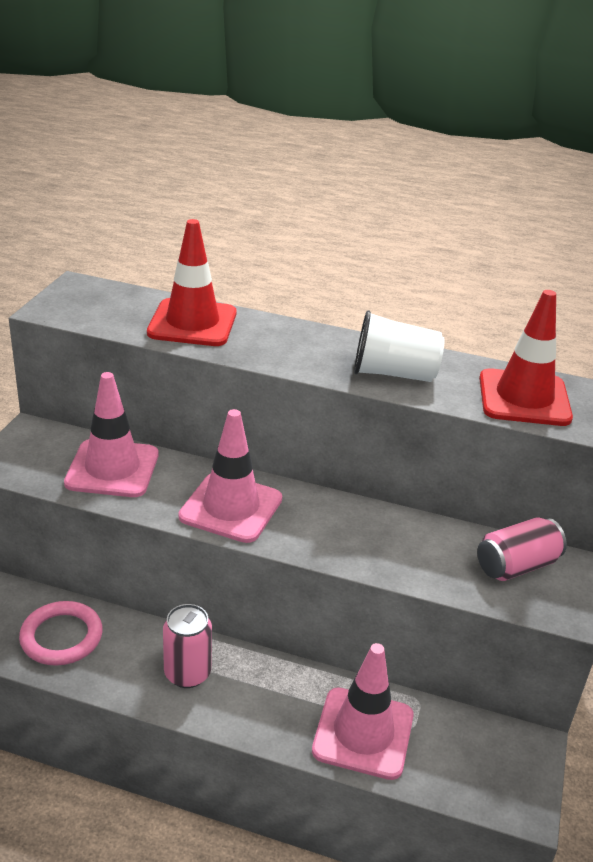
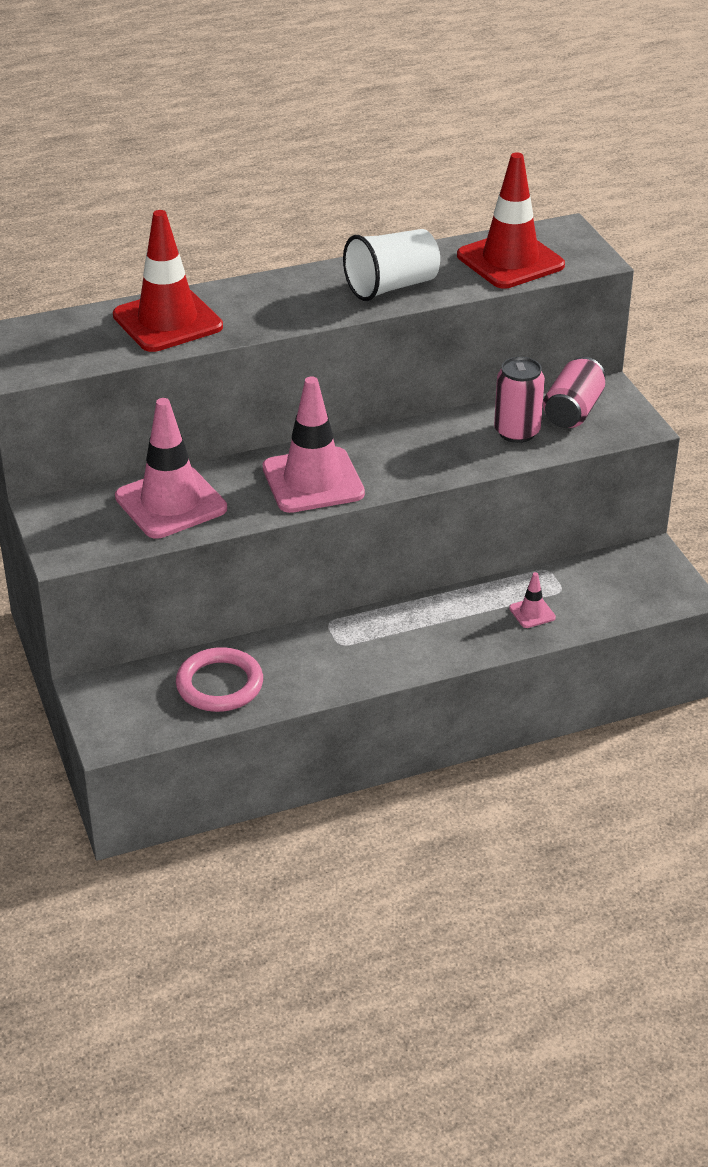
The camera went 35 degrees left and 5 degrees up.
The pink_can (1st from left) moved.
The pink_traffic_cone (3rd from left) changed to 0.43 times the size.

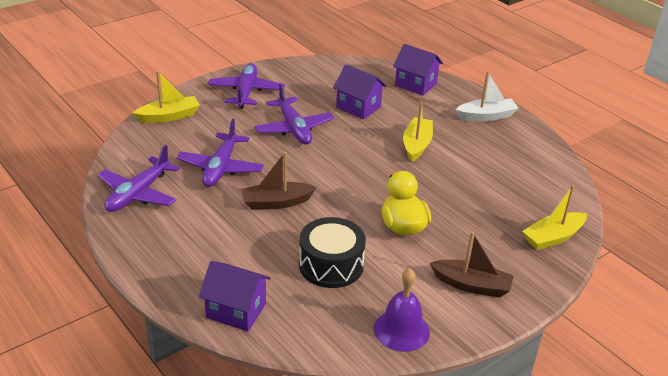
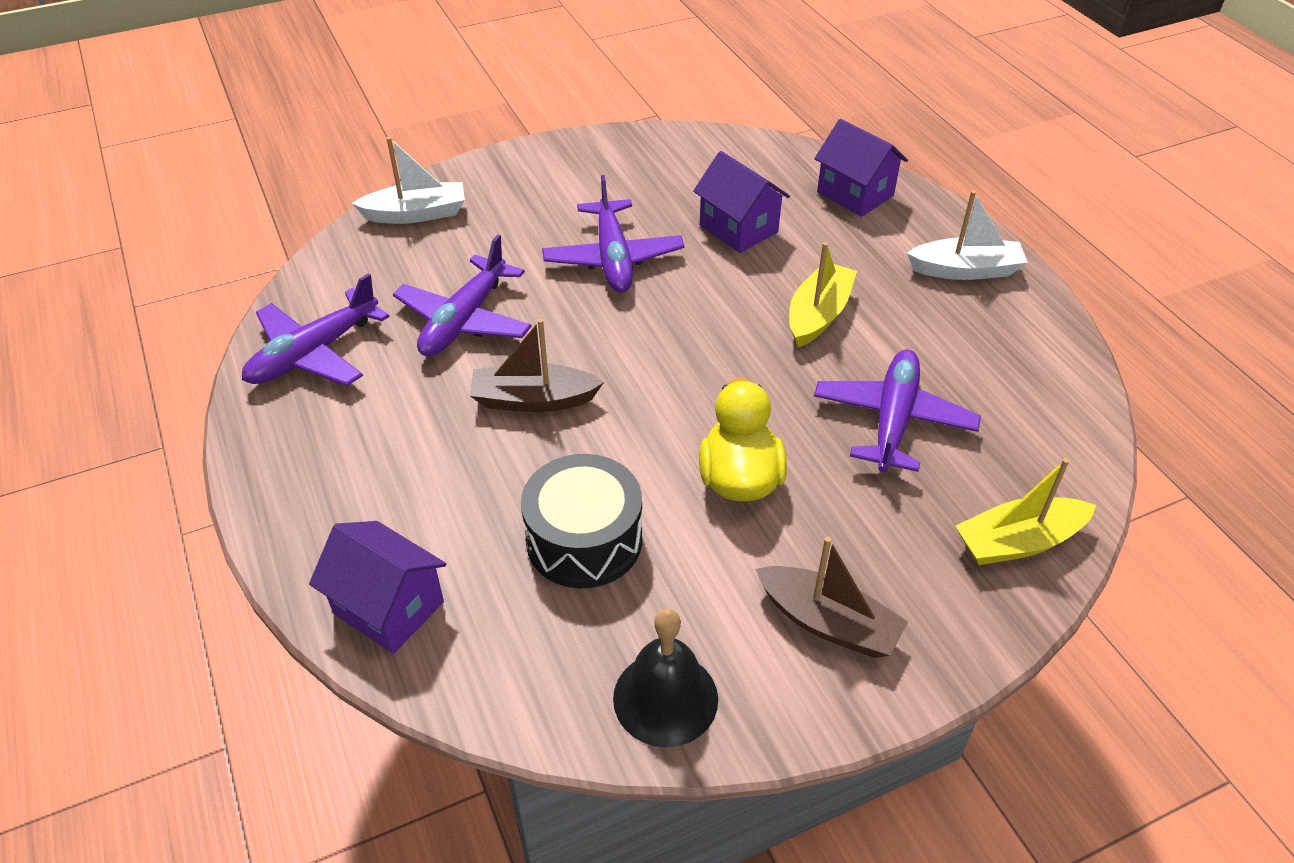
The camera went 15 degrees right and 10 degrees up.
The purple_plane (3rd from left in the first image) moved.
The yellow_boat (1st from left) became the white_boat (1st from left).
The purple_bell became the black_bell.

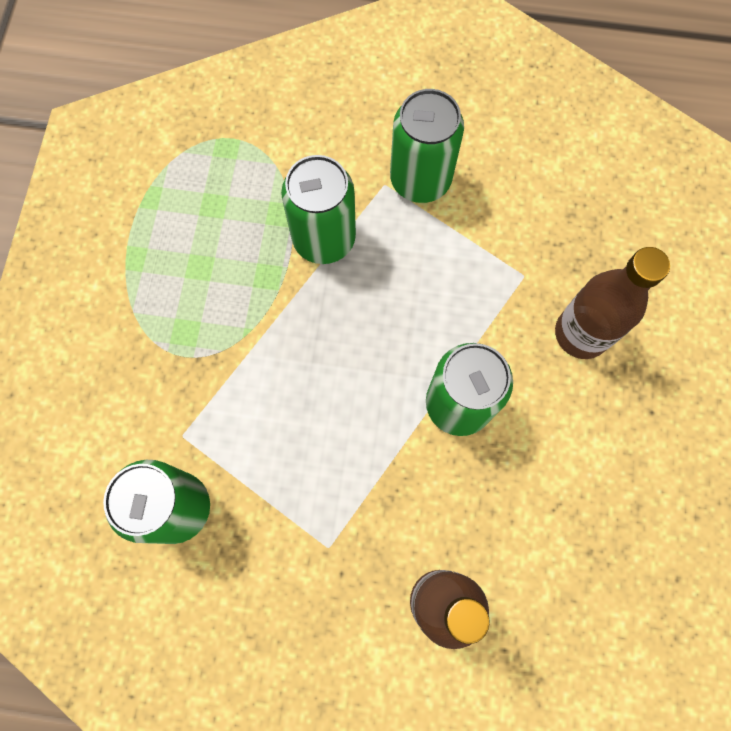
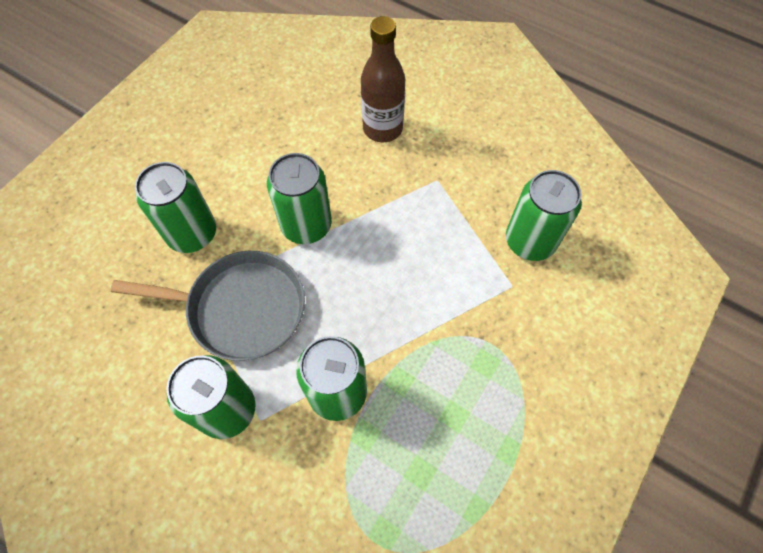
The camera went 155 degrees left and 10 degrees down.
The brown_bottle (2nd from left) was replaced by the green_can (1st from left).
The grey_pan appeared.

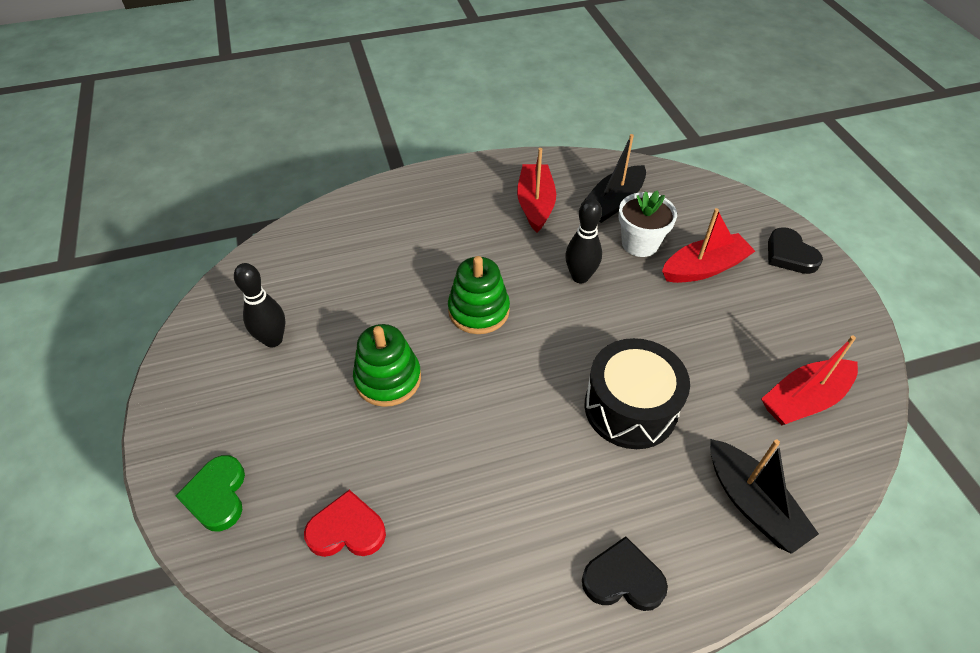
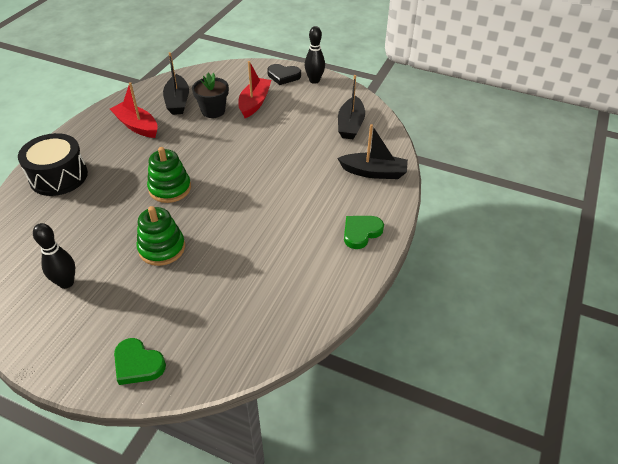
The camera went 50 degrees left and 5 degrees down.
The white_flower_pot became the black_flower_pot.
The black_bowling_pin (2nd from left) moved.
The red_boat (3rd from left) became the black_boat (2nd from left).
The black_drum moved.
The red_heart disappeared.
The black_heart (1st from left) became the green_heart (2nd from left).

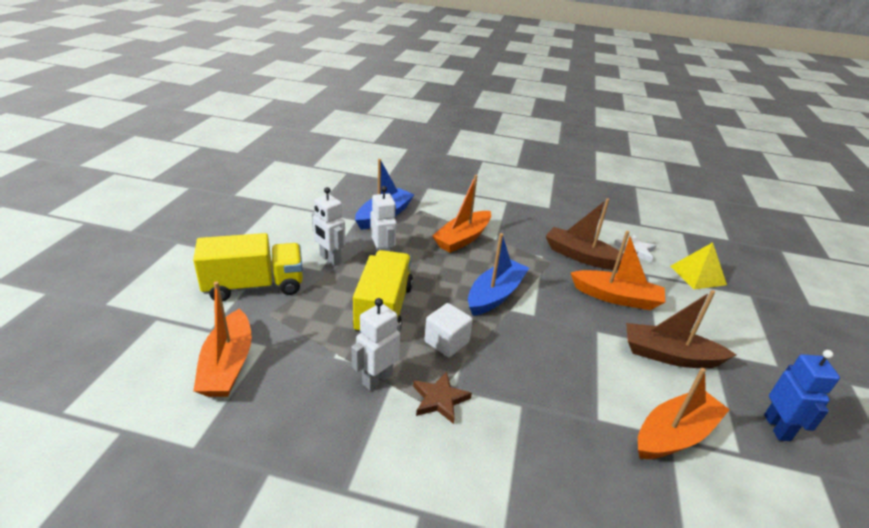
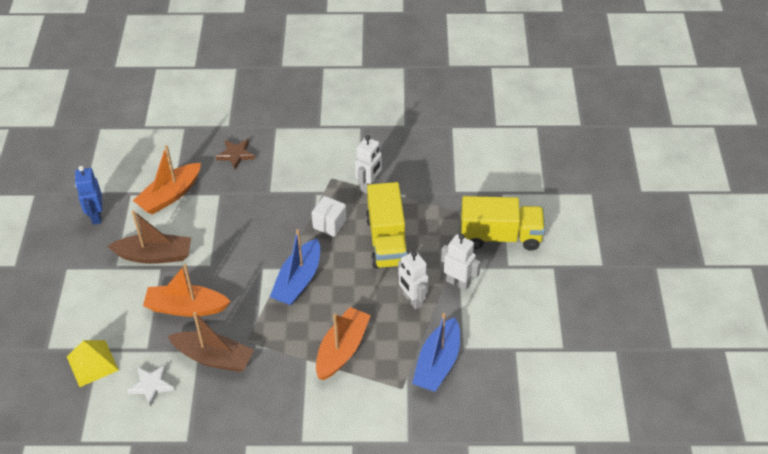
The camera went 170 degrees right and 15 degrees up.
The yellow_truck (1st from left in the first image) turned 150 degrees counterclockwise.
The orange_boat (1st from left) disappeared.
The brown_star moved.

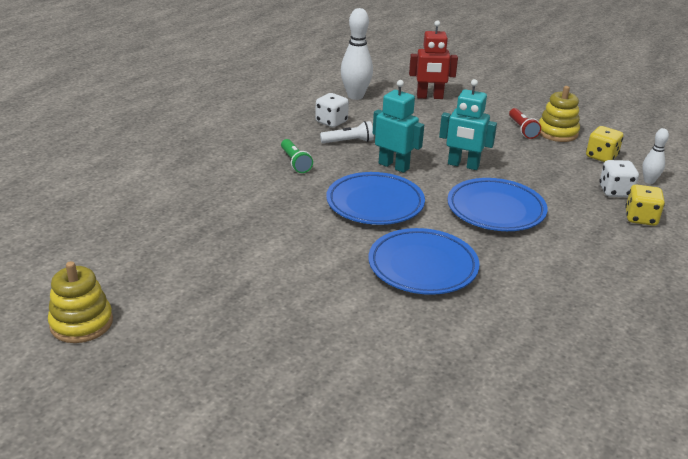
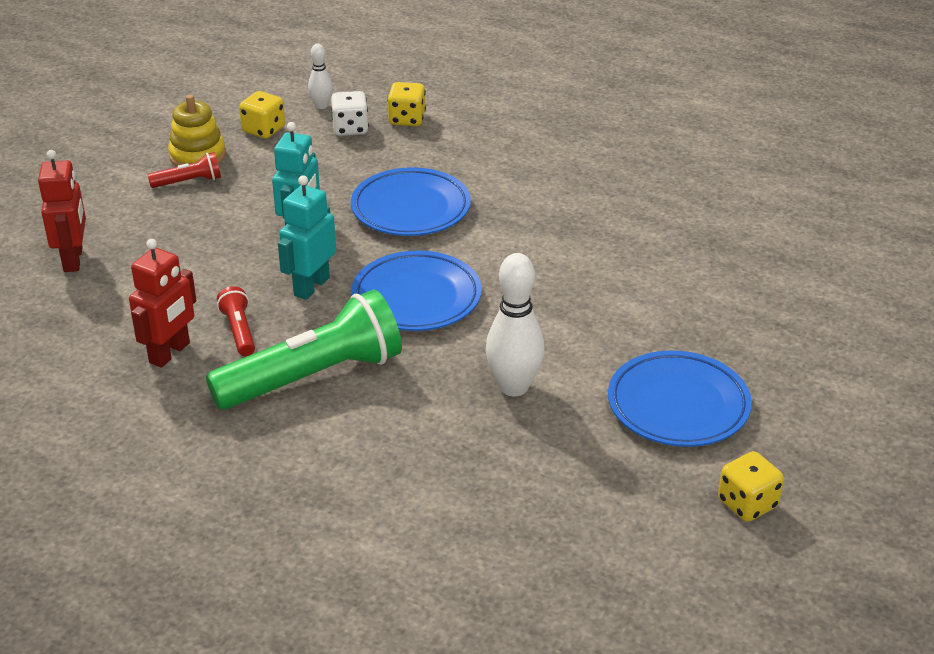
The camera went 95 degrees left and 5 degrees up.
The white_bowling_pin (1st from left in the first image) moved.
The white_dice (1st from left) was replaced by the red_robot (2nd from left).
The white_flashlight became the red_flashlight (2nd from left).
The green_flashlight changed to 2.26 times the size.
The blue_plate (2nd from left in the first image) moved.
The yellow_stacking_toy (1st from left) was replaced by the yellow_dice (3rd from left).

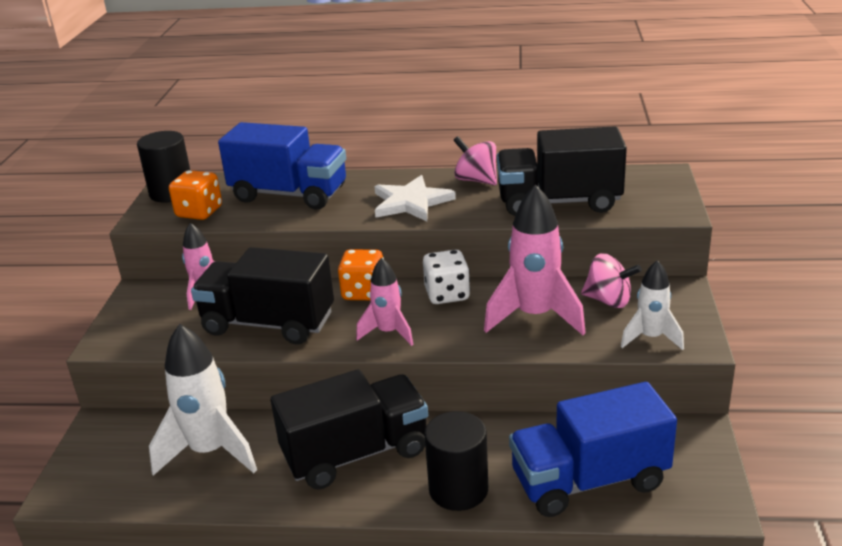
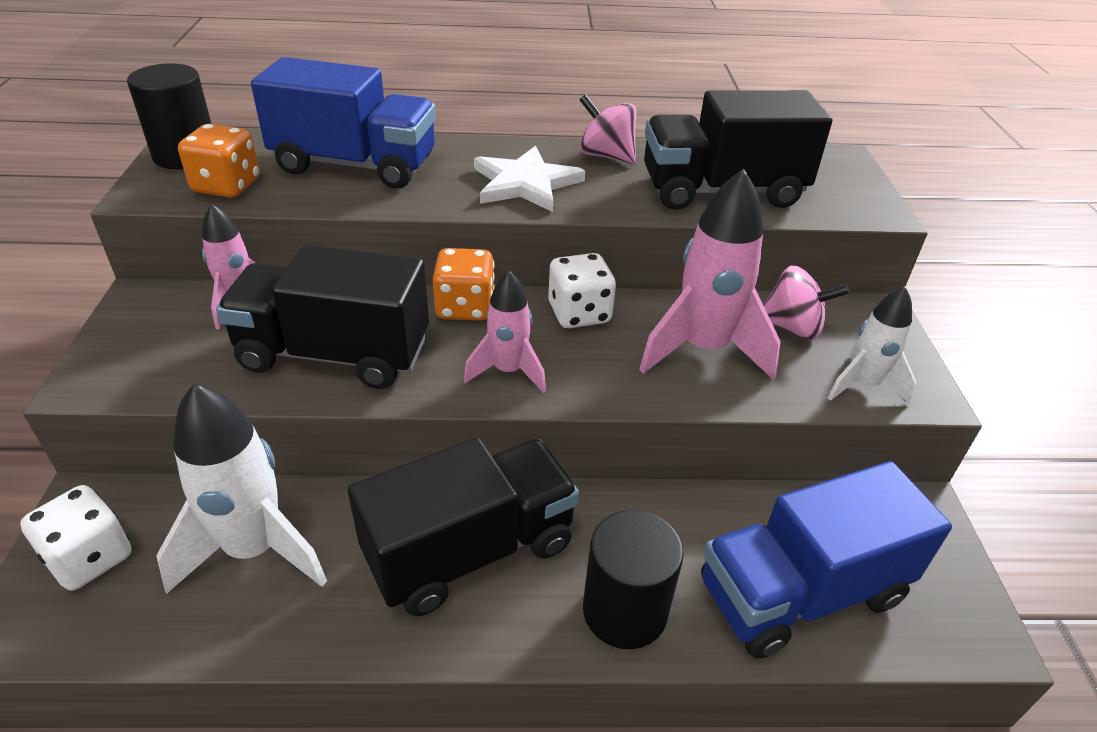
The camera went 10 degrees left and 10 degrees up.
The white_dice (1st from left) appeared.

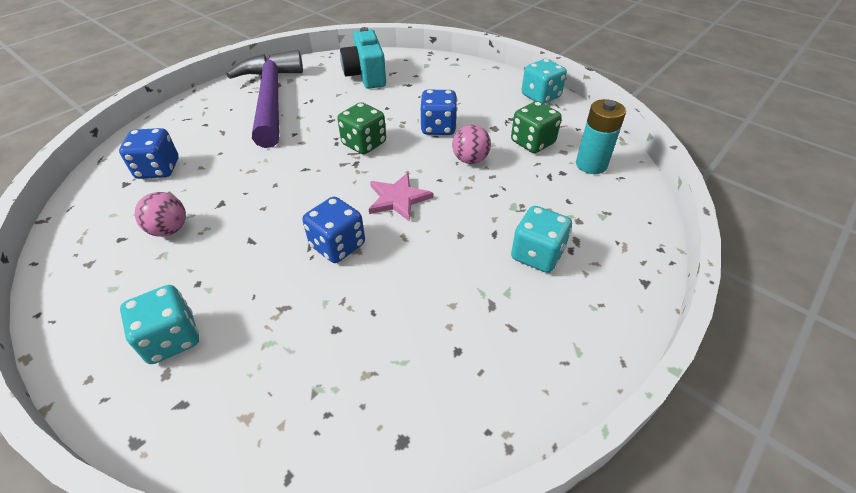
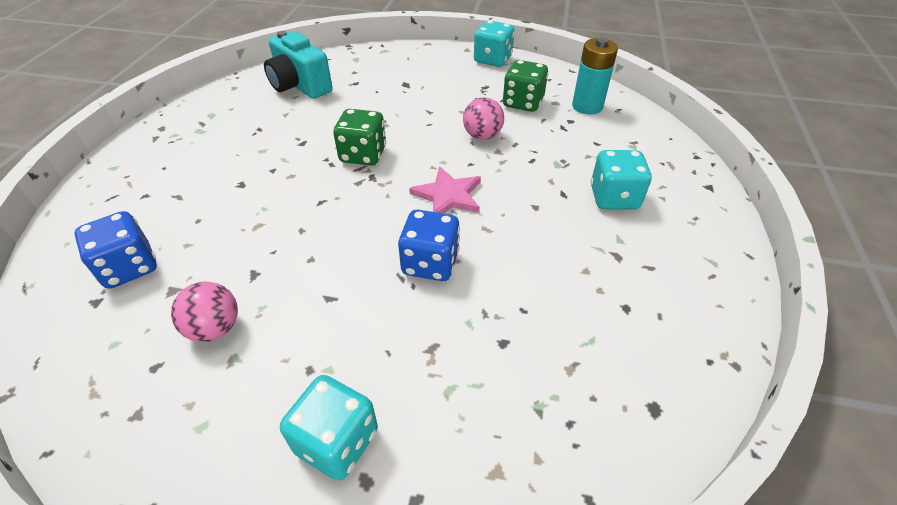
The camera went 30 degrees left and 0 degrees up.
The purple_hammer disappeared.
The blue_dice (3rd from left) disappeared.

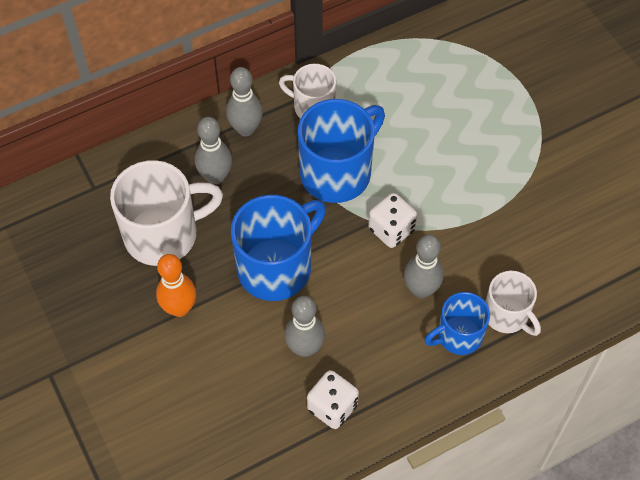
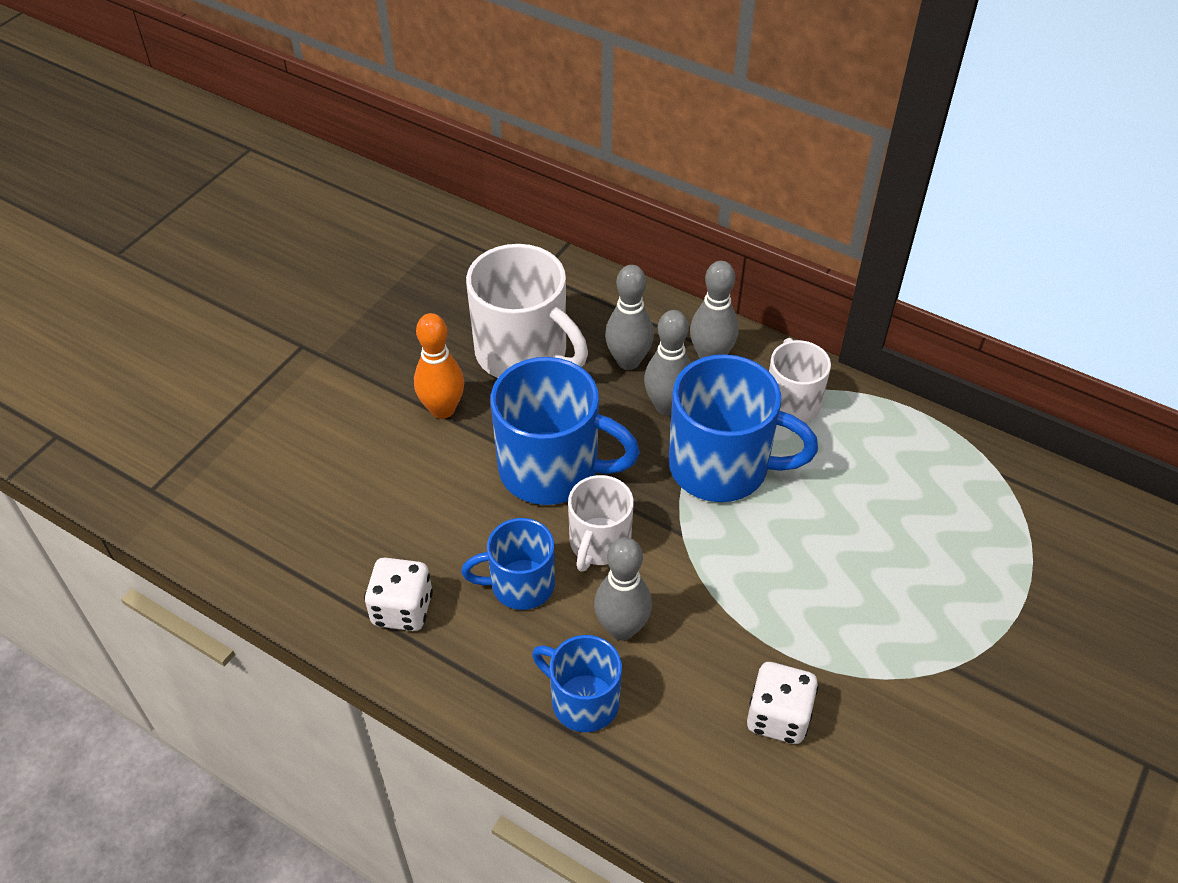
The camera went 60 degrees right and 10 degrees down.
The white_dice (2nd from left) moved.
The white_mug (3rd from left in the first image) moved.
The grey_bowling_pin (3rd from left) moved.
The blue_mug (1st from left) appeared.

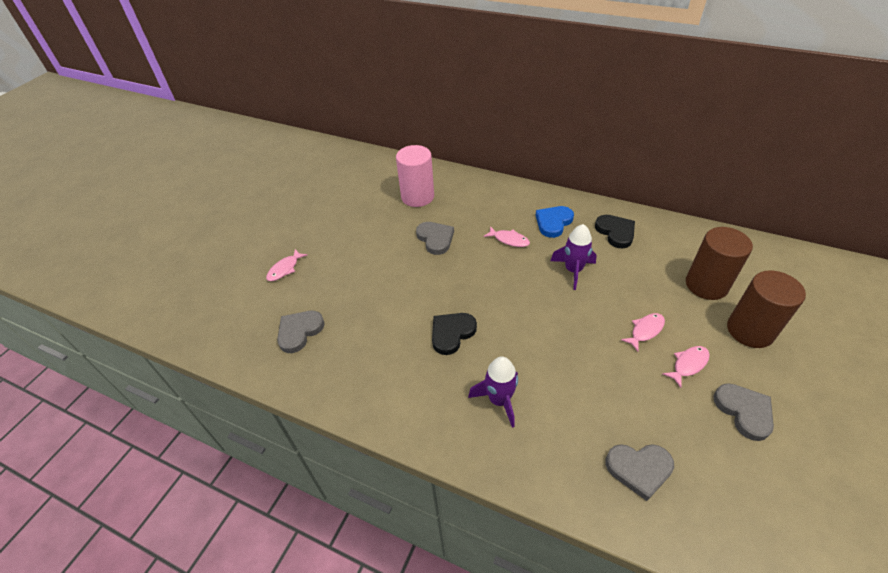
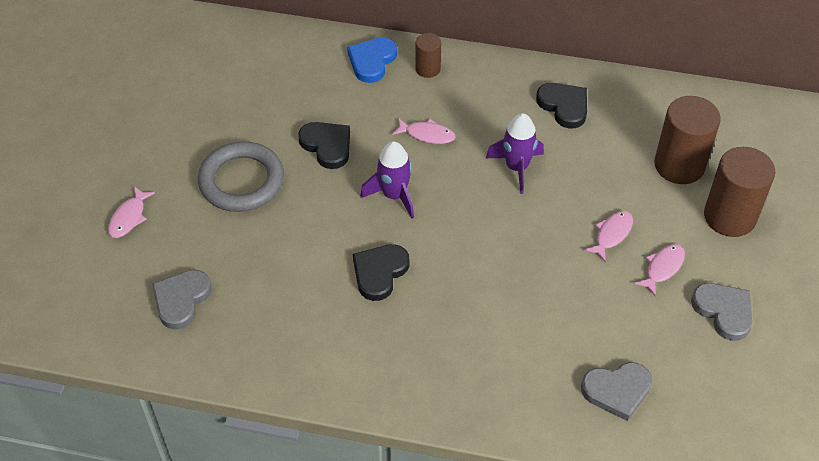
The camera went 15 degrees left and 5 degrees up.
The pink_cylinder disappeared.
The blue_heart moved.
The grey_heart (2nd from left) became the black_heart (1st from left).
The purple_rocket (1st from left) moved.
The brown_cylinder (1st from left) appeared.
The grey_ring appeared.

